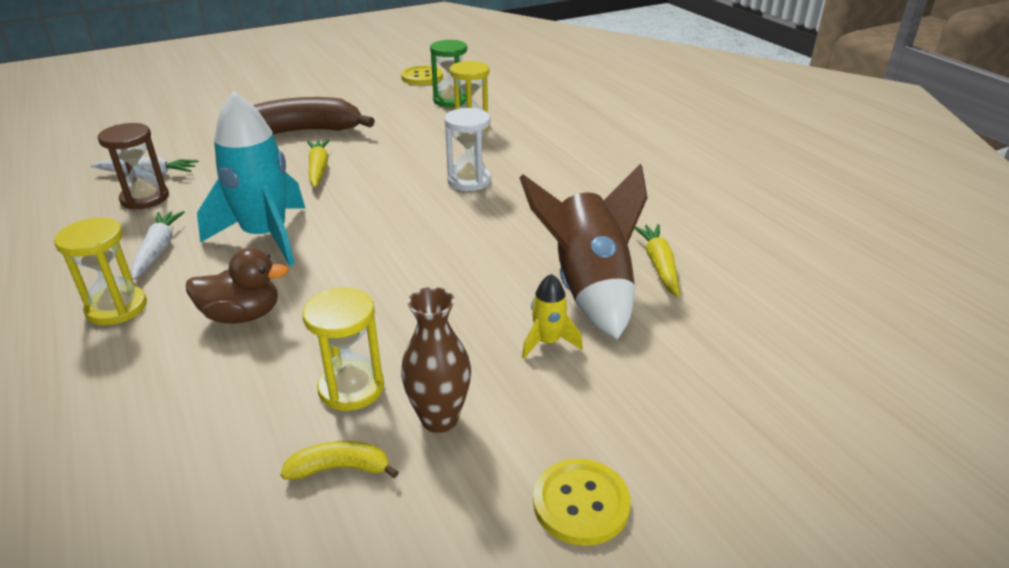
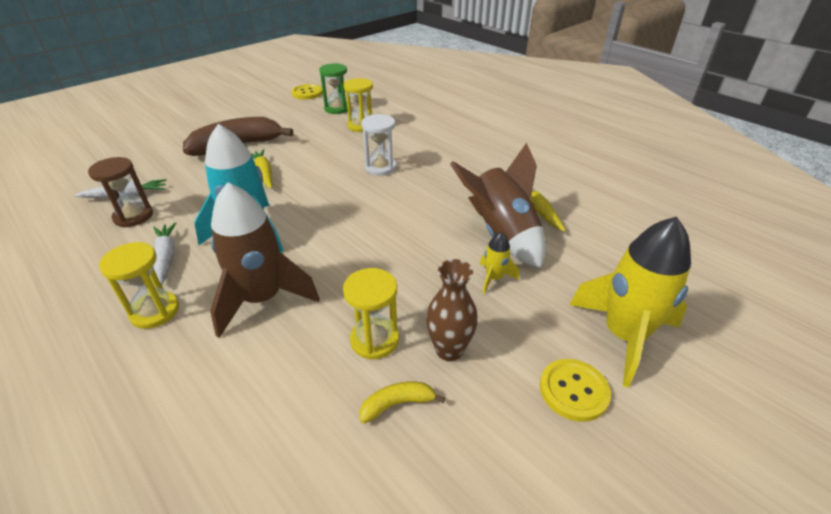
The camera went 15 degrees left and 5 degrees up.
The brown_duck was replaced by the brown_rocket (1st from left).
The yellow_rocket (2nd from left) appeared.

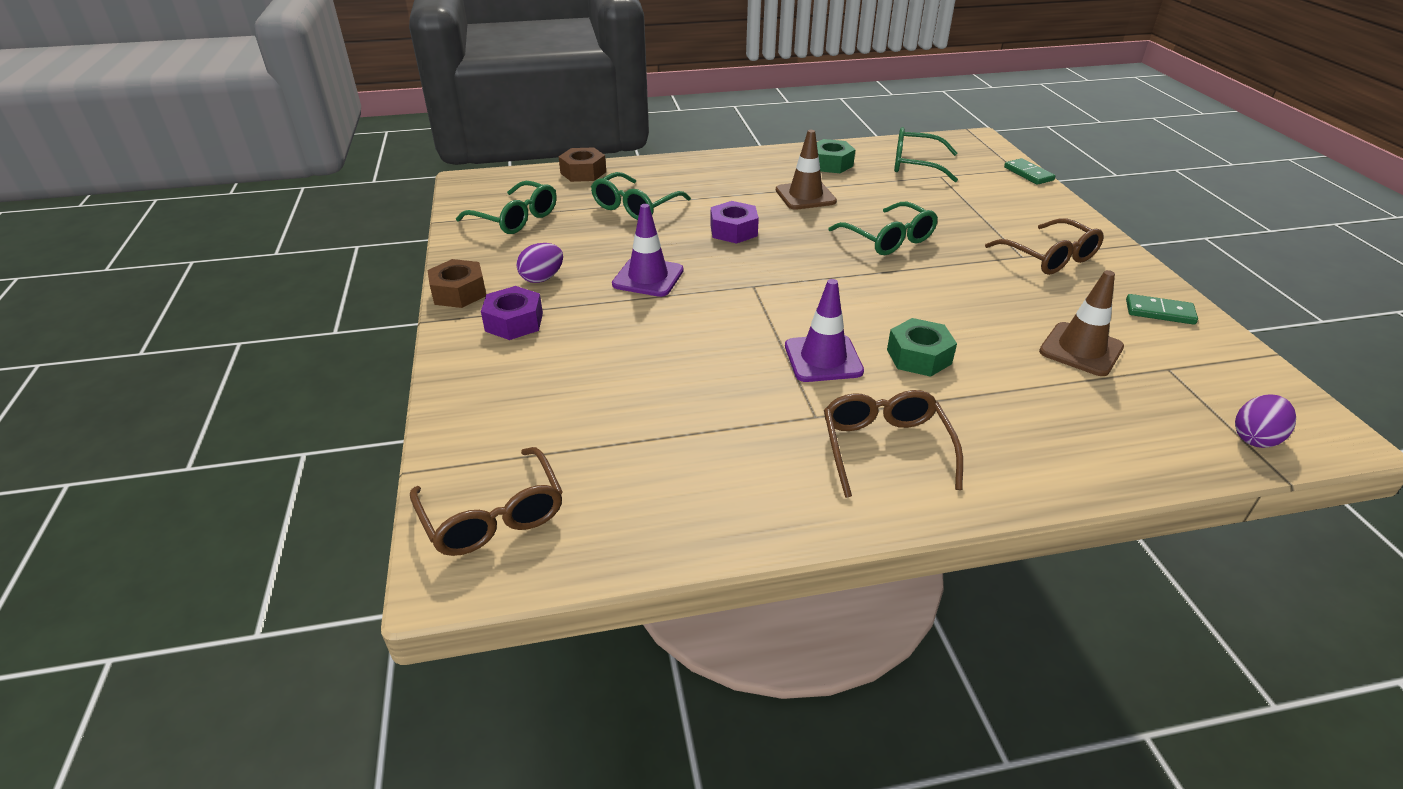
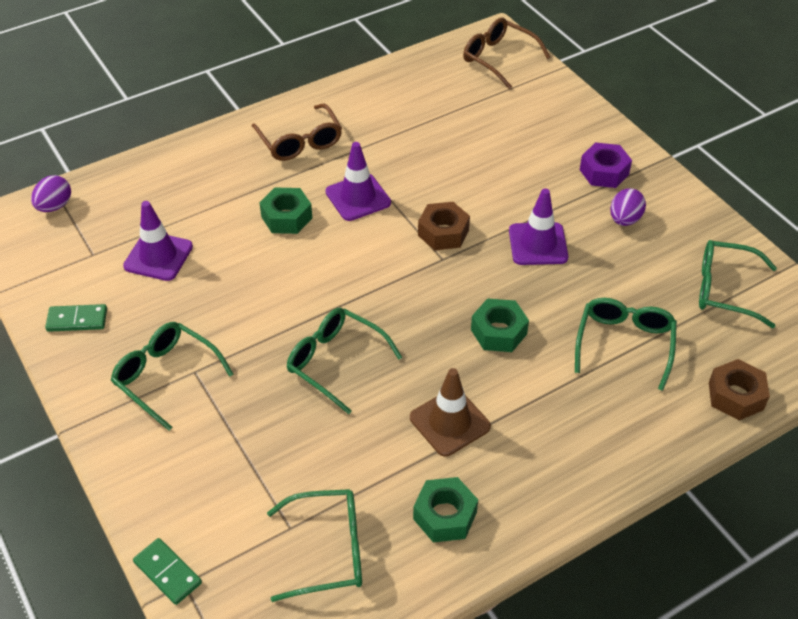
The camera went 160 degrees right and 10 degrees up.
The purple_nut (2nd from left) became the green_nut (3rd from left).
The brown_glasses (3rd from left) became the green_glasses (1st from left).
The brown_nut (1st from left) moved.
The brown_traffic_cone (2nd from left) became the purple_traffic_cone (1st from left).

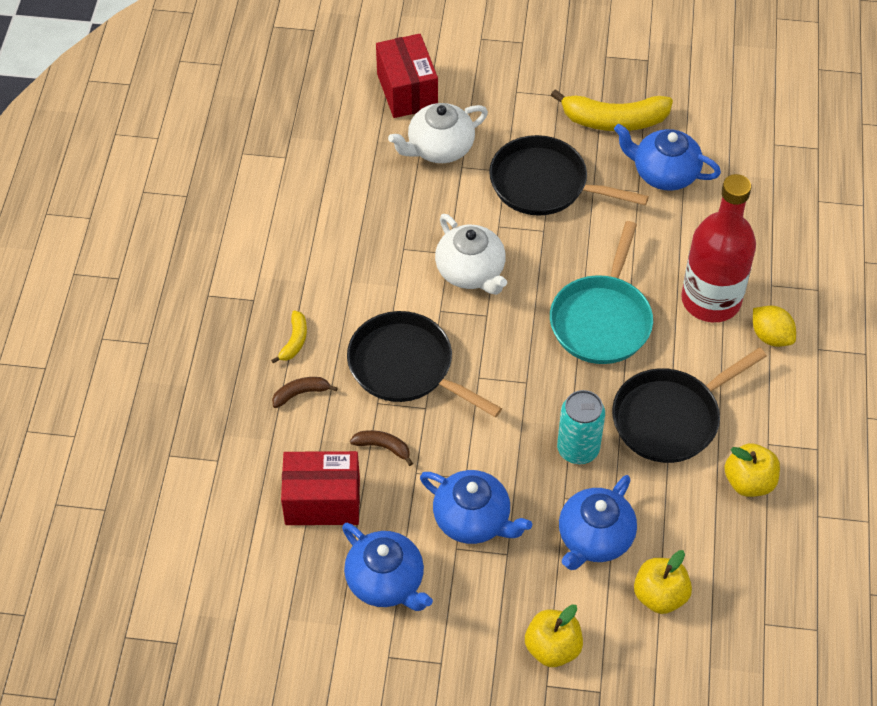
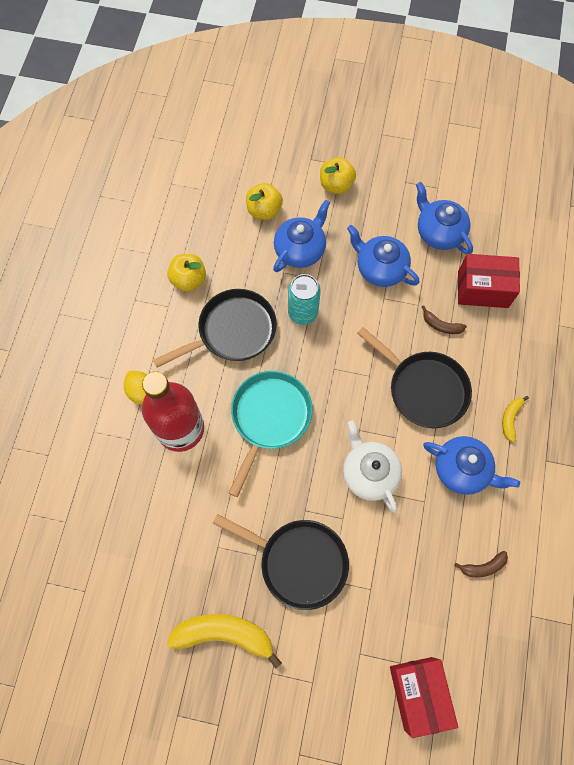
The camera went 175 degrees left and 15 degrees up.
The white_teapot (1st from left) disappeared.
The blue_teapot (4th from left) moved.
The brown_banana (1st from left in the first image) moved.

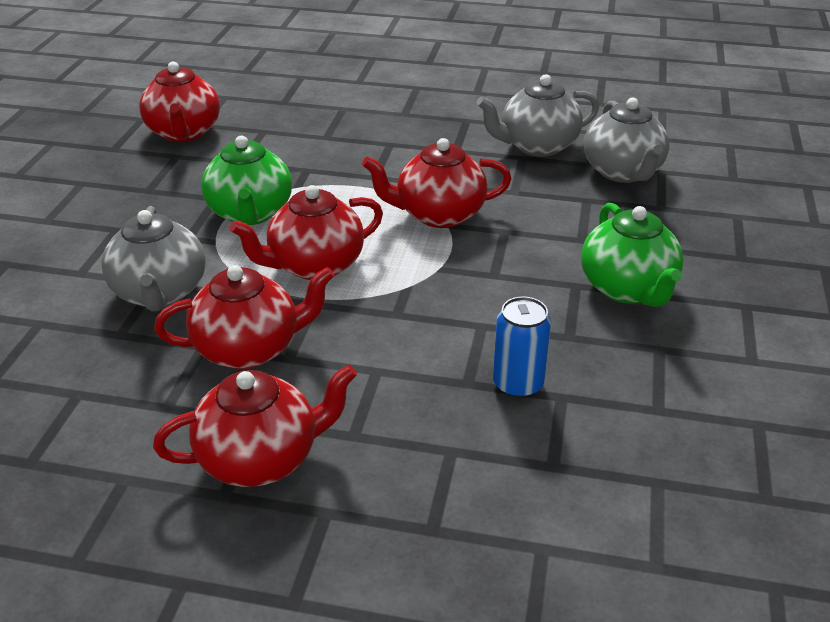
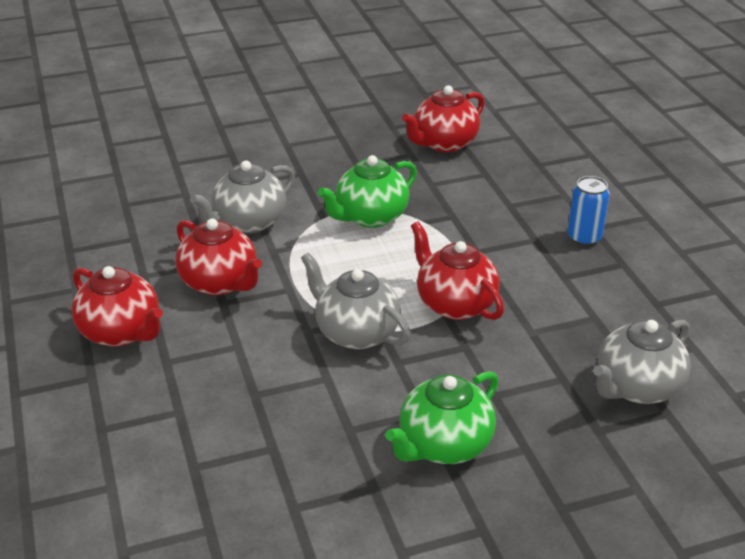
The camera went 60 degrees right and 0 degrees up.
The grey_teapot (2nd from left) moved.
The red_teapot (4th from left) disappeared.
The blue_can moved.

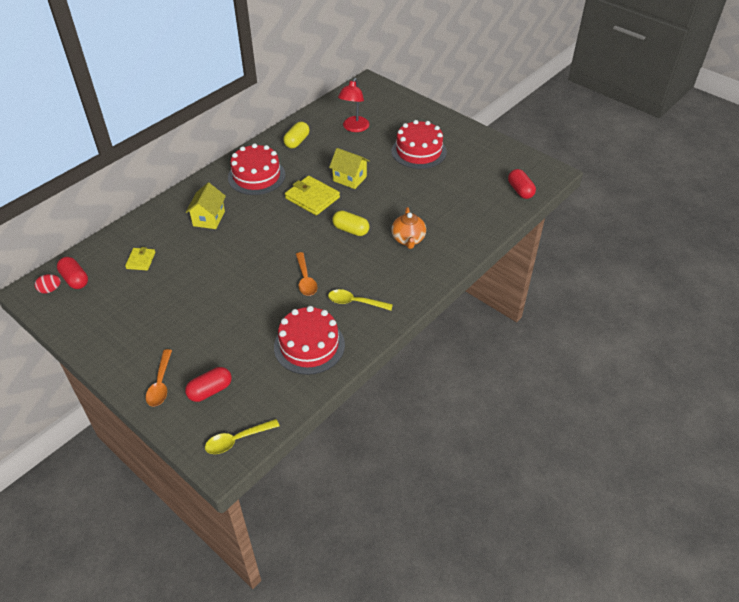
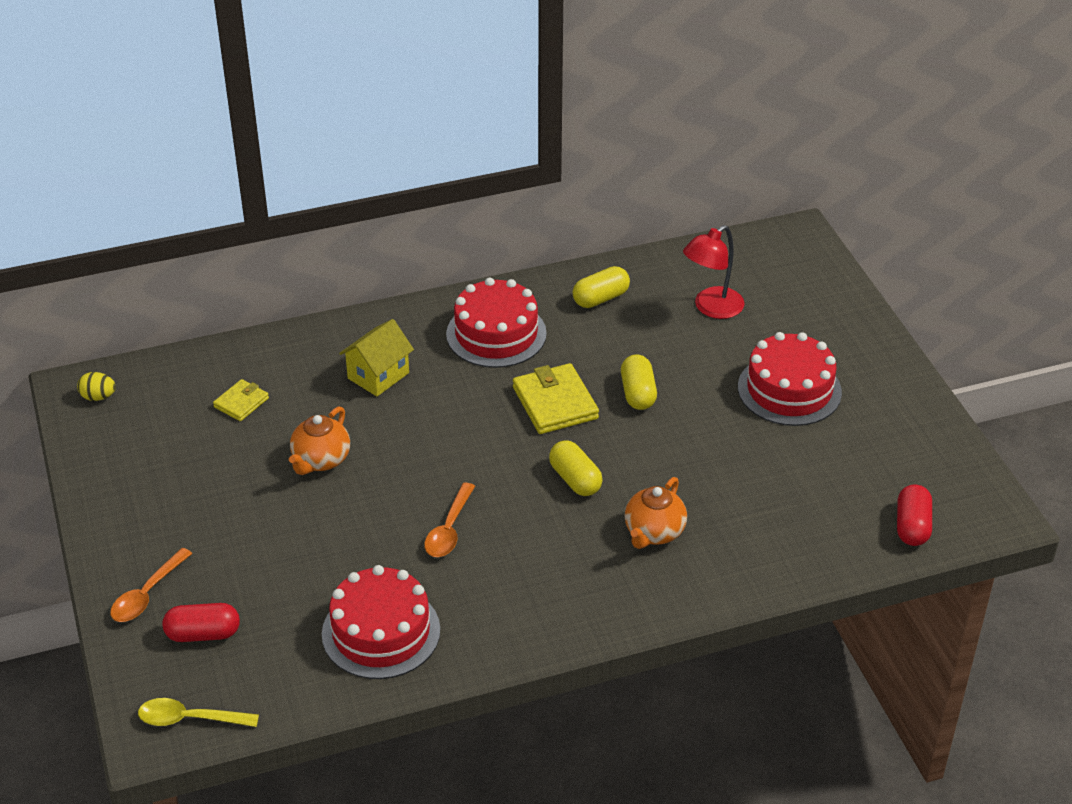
The camera went 30 degrees right and 5 degrees down.
The yellow_house (2nd from left) was replaced by the yellow_capsule (3rd from left).
The red_capsule (1st from left) disappeared.
The red_egg became the yellow_egg.
The yellow_spoon (2nd from left) disappeared.
The orange_teapot (1st from left) appeared.

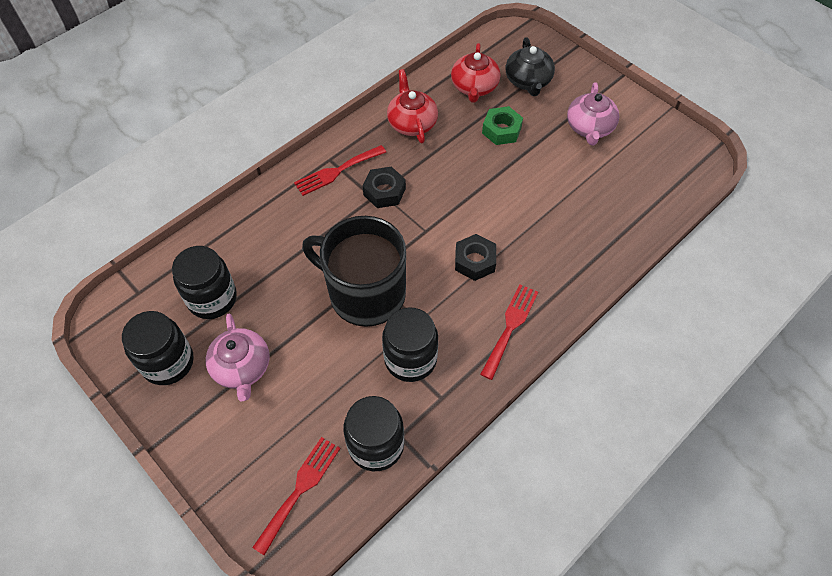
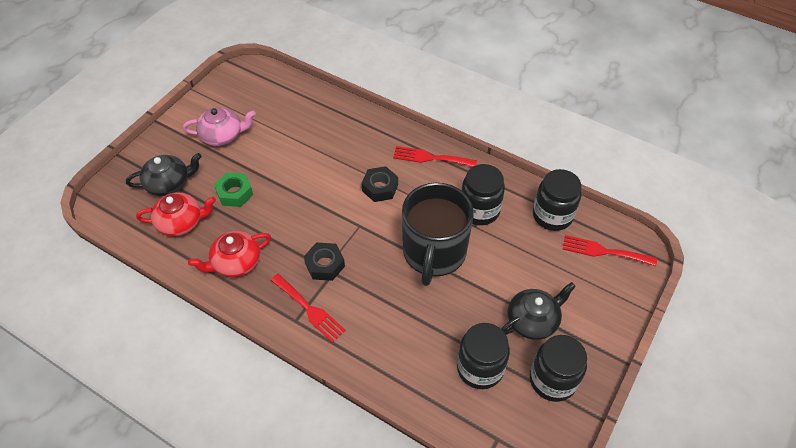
The camera went 105 degrees left and 5 degrees down.
The pink_teapot (1st from left) became the black_teapot (2nd from left).

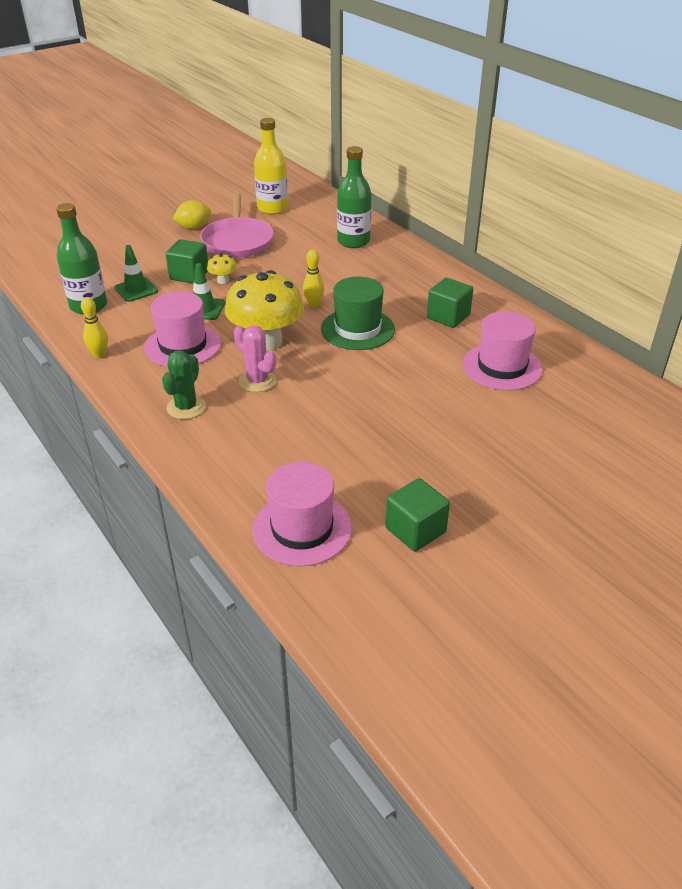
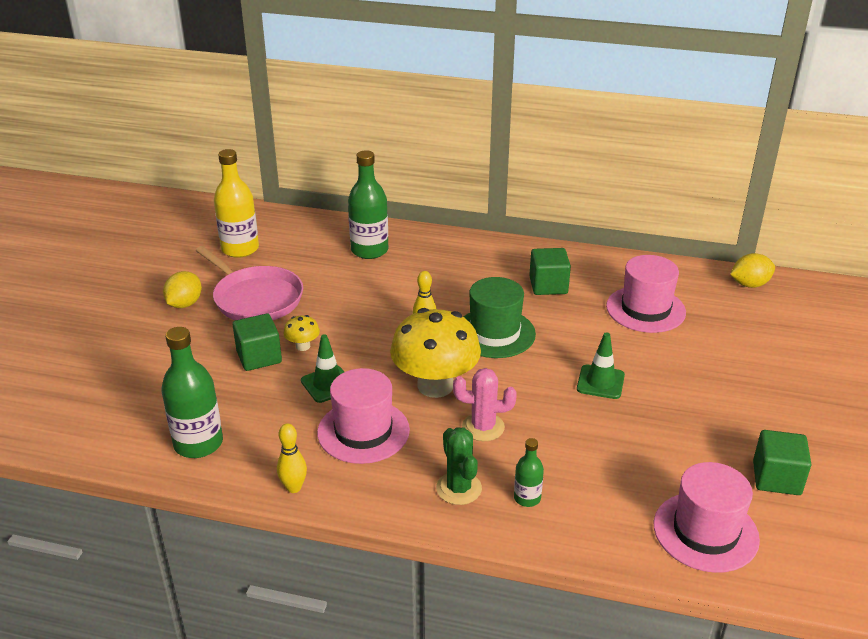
The camera went 40 degrees left and 5 degrees down.
The green_traffic_cone (1st from left in the first image) moved.
The yellow_lemon (2nd from left) appeared.
The green_bottle (3rd from left) appeared.

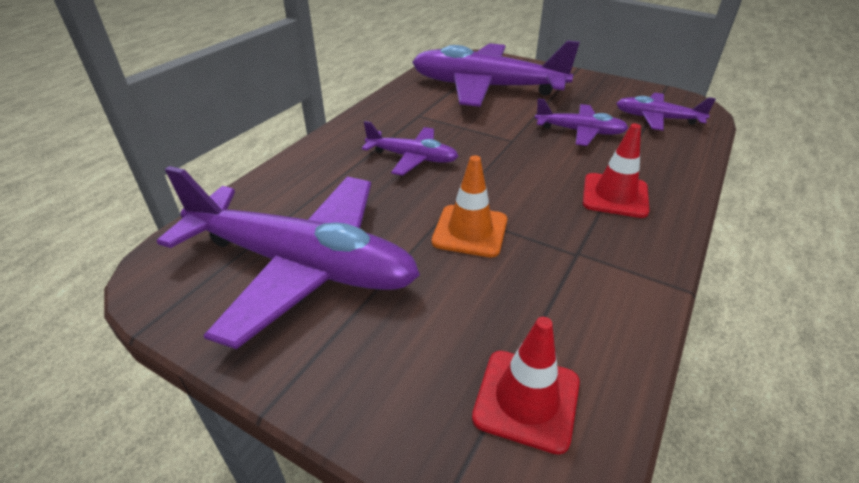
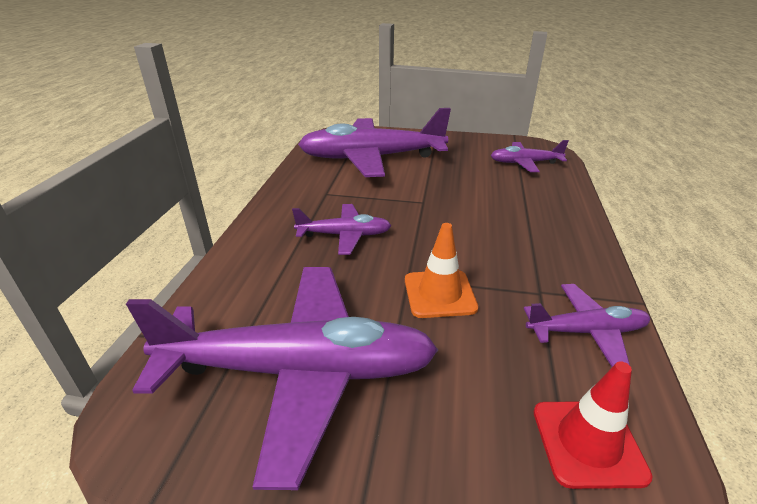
The camera went 20 degrees left and 5 degrees down.
The purple_plane (4th from left in the first image) moved.
The red_traffic_cone (2nd from left) disappeared.

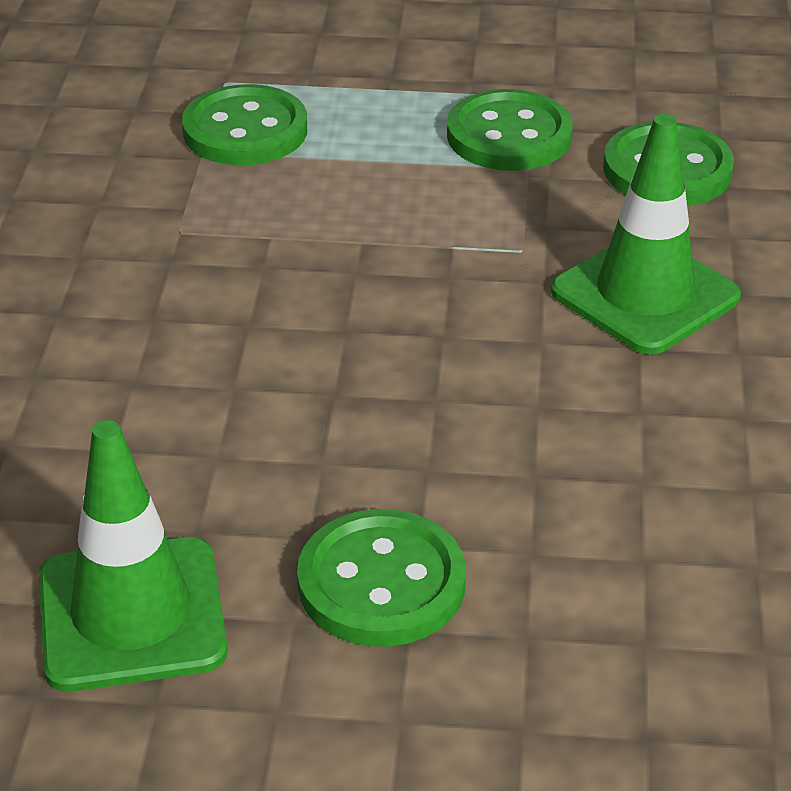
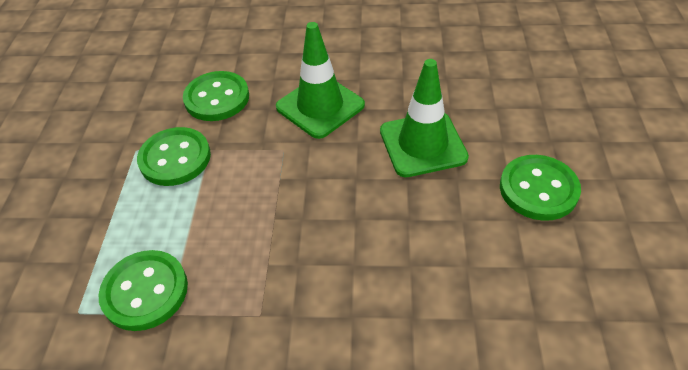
The camera went 90 degrees left and 10 degrees up.
The green_traffic_cone (1st from left in the first image) moved.

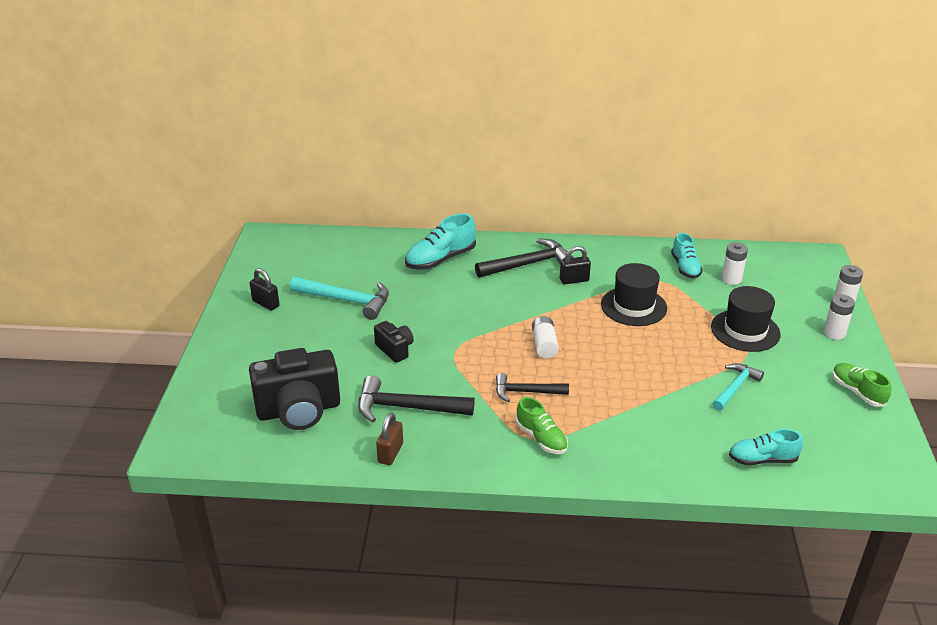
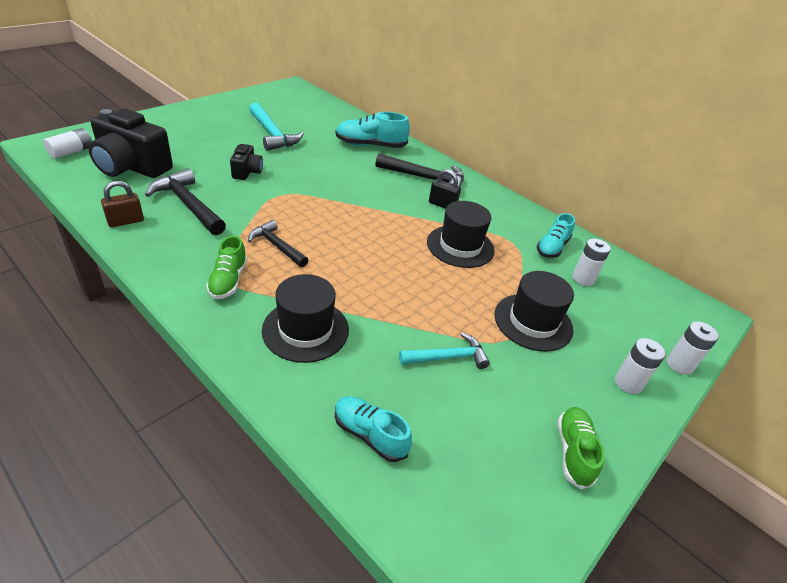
The camera went 35 degrees right and 5 degrees up.
The black_padlock (1st from left) disappeared.
The white_battery (1st from left) moved.
The black_hat (1st from left) appeared.

